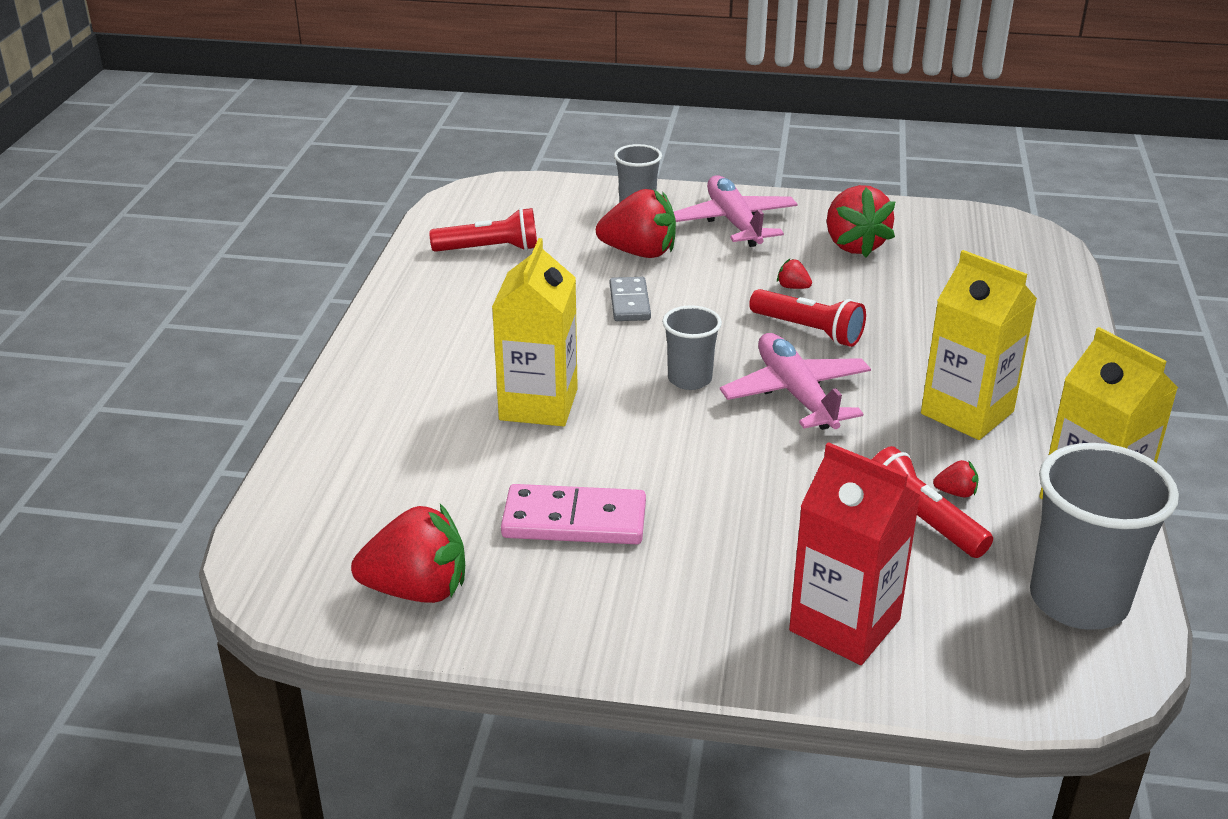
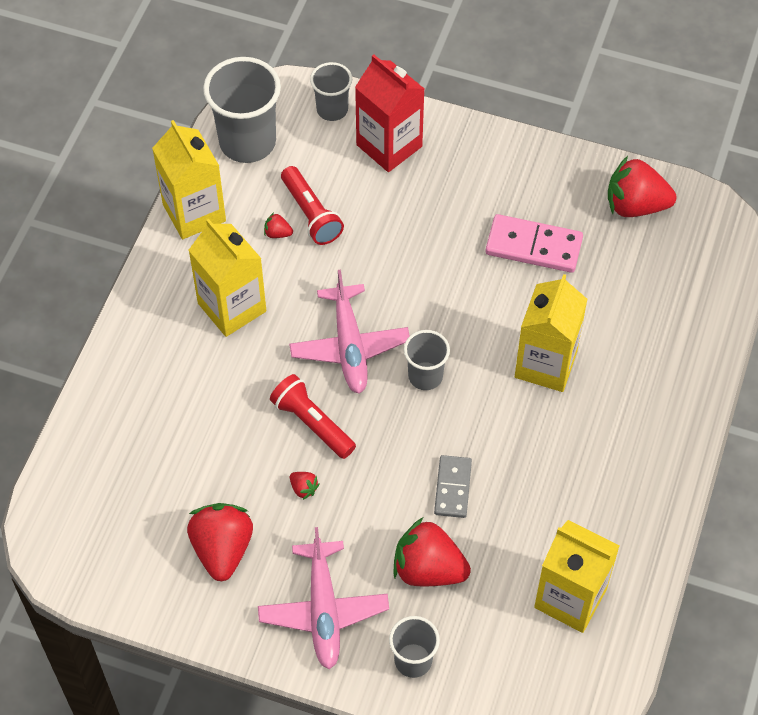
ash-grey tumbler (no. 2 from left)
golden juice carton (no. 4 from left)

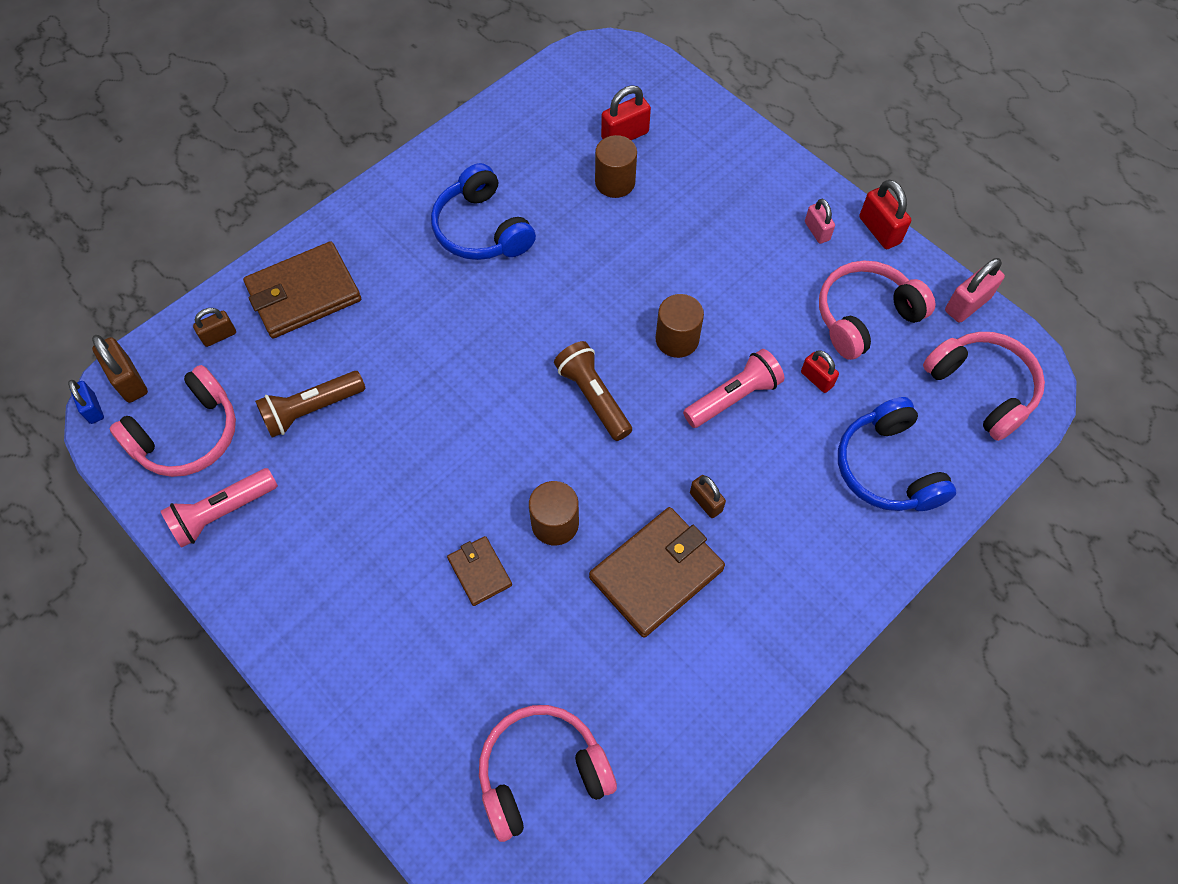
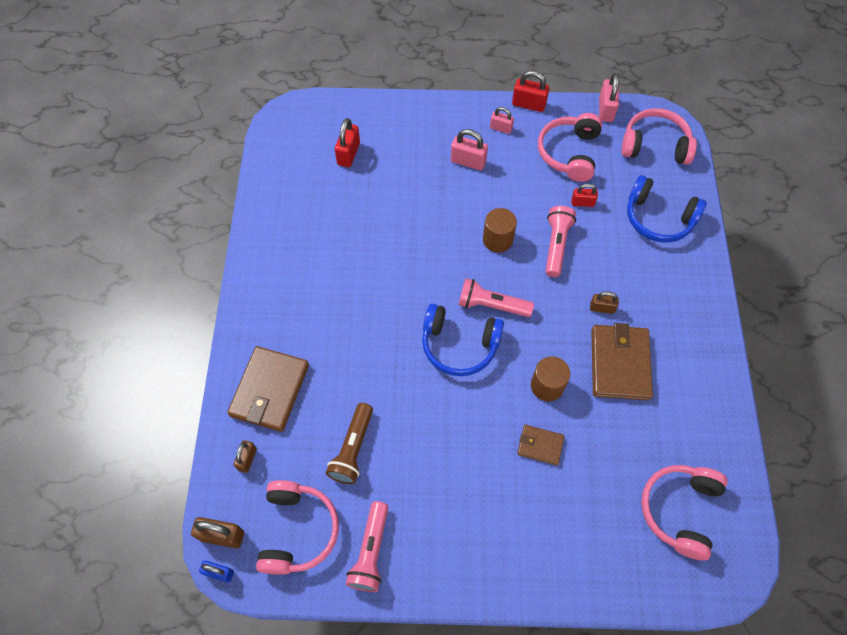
cobalt headset (no. 1 from left)
rosy small lock (no. 1 from left)
rosy pocket torch (no. 2 from left)
dark brown cylinder (no. 2 from left in the first image)

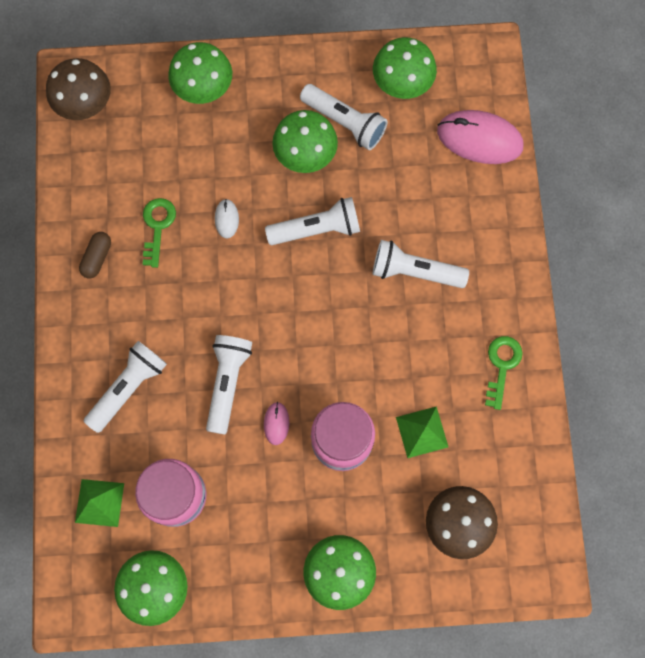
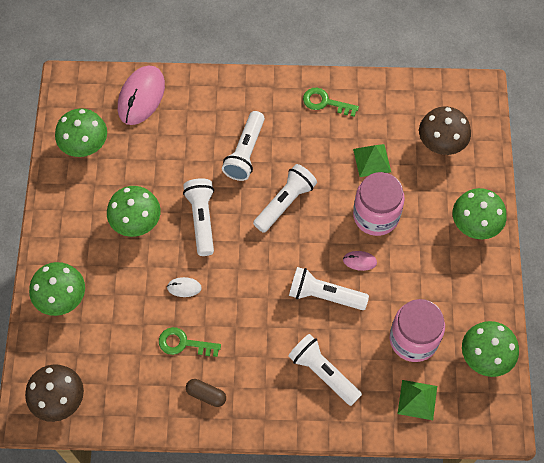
snow-white pocket torch (no. 3 from left)

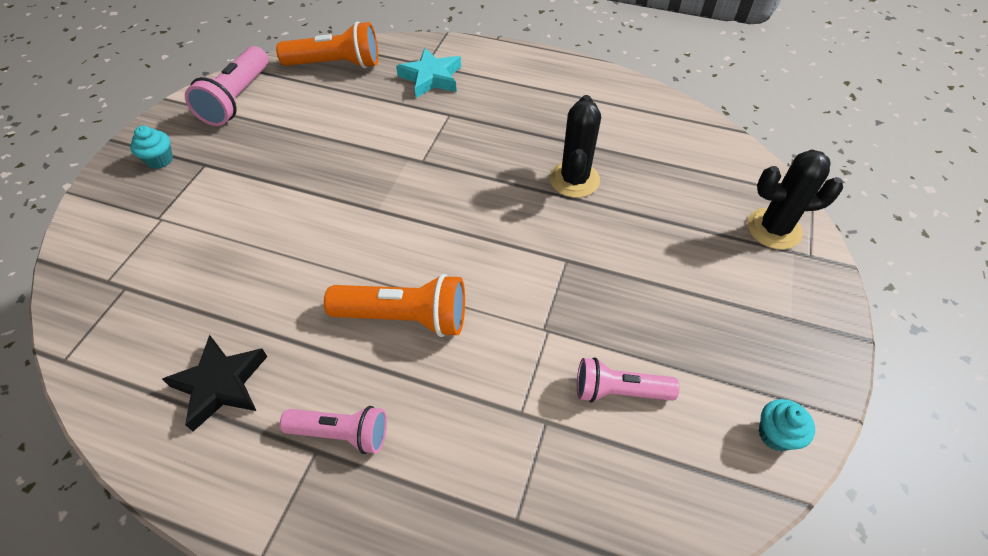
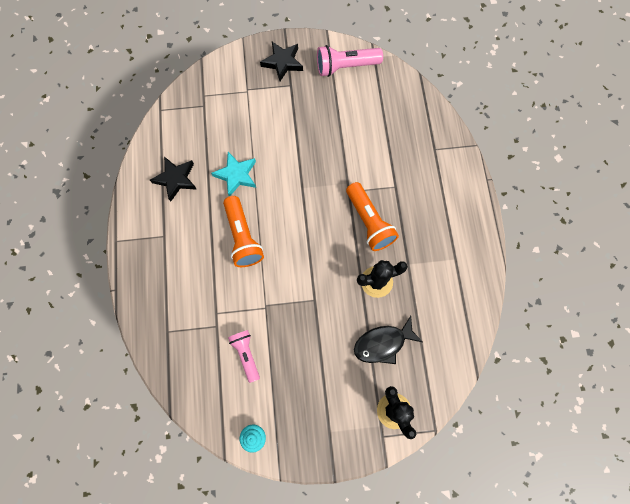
turquoise star
black star (no. 2 from left)
orange-coloured pocket torch (no. 2 from left)
black fish figure
rosy pocket torch (no. 2 from left in the first image)

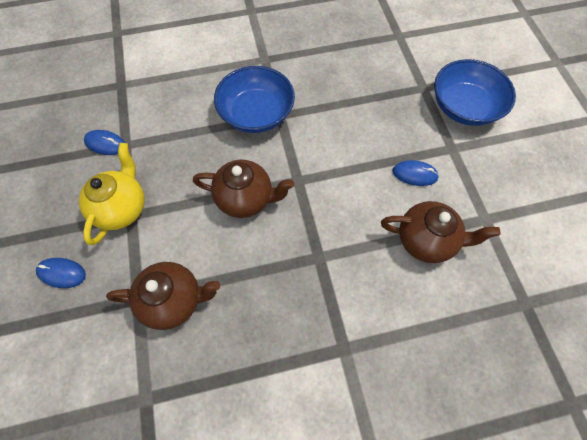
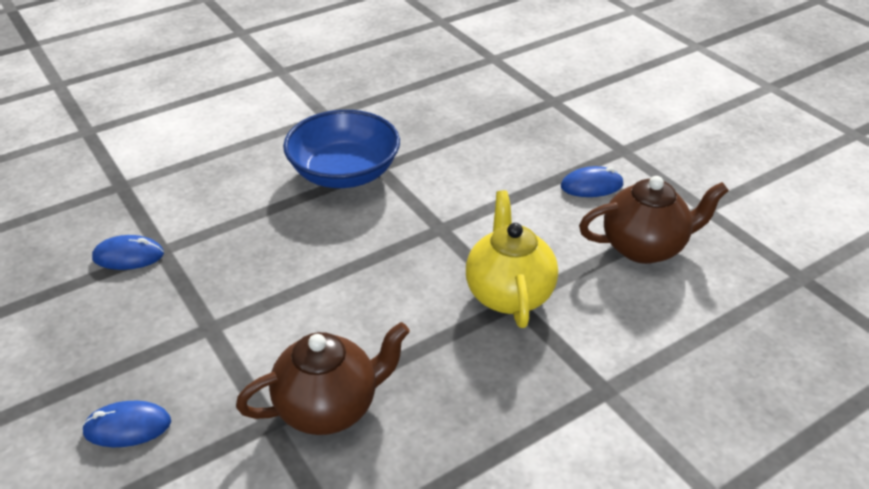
golden tea pot
dark brown tea pot (no. 2 from left in the first image)
cobalt bowl (no. 2 from left in the first image)

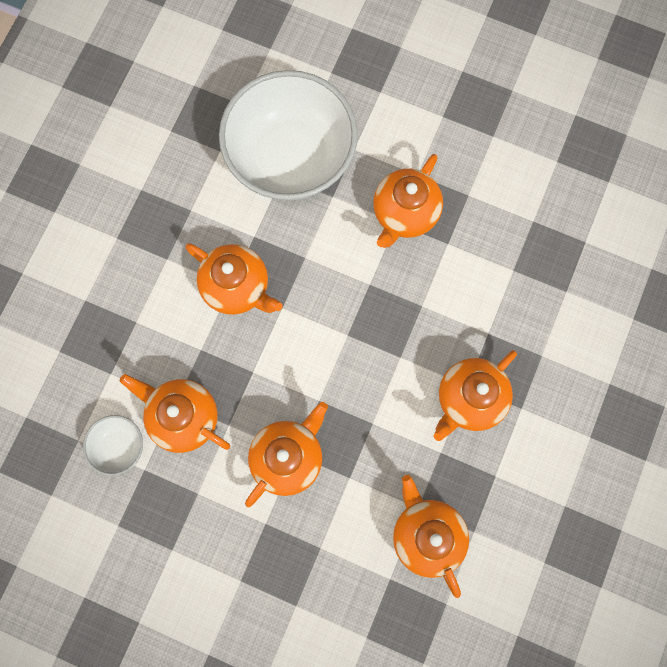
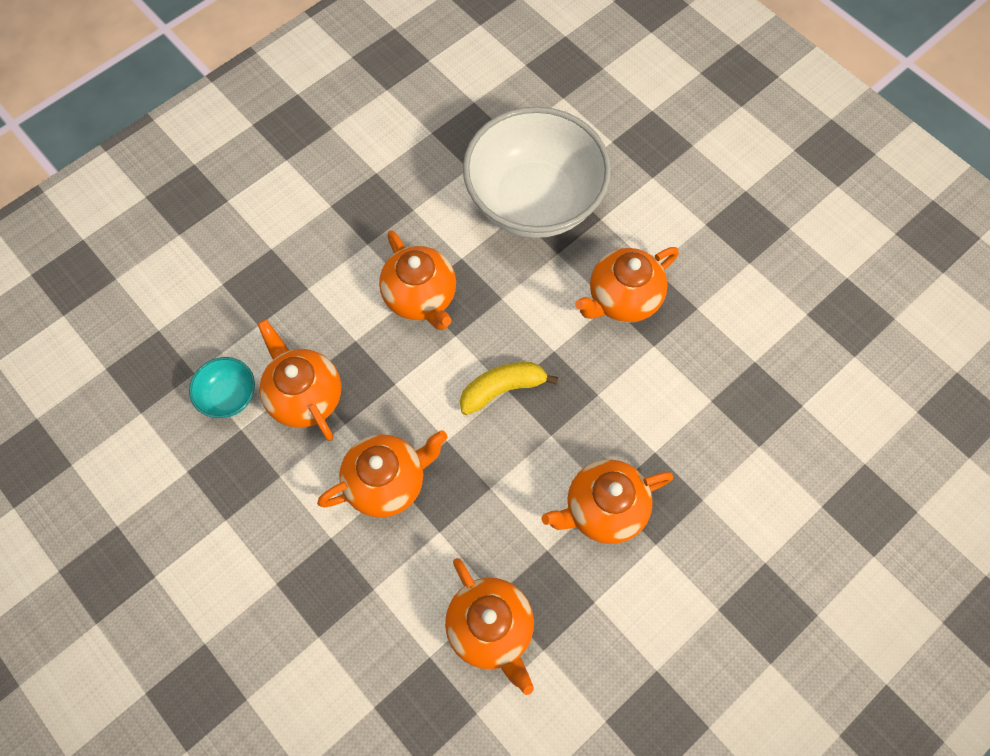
turquoise bowl
orange-coloured tea pot (no. 4 from left)
golden banana

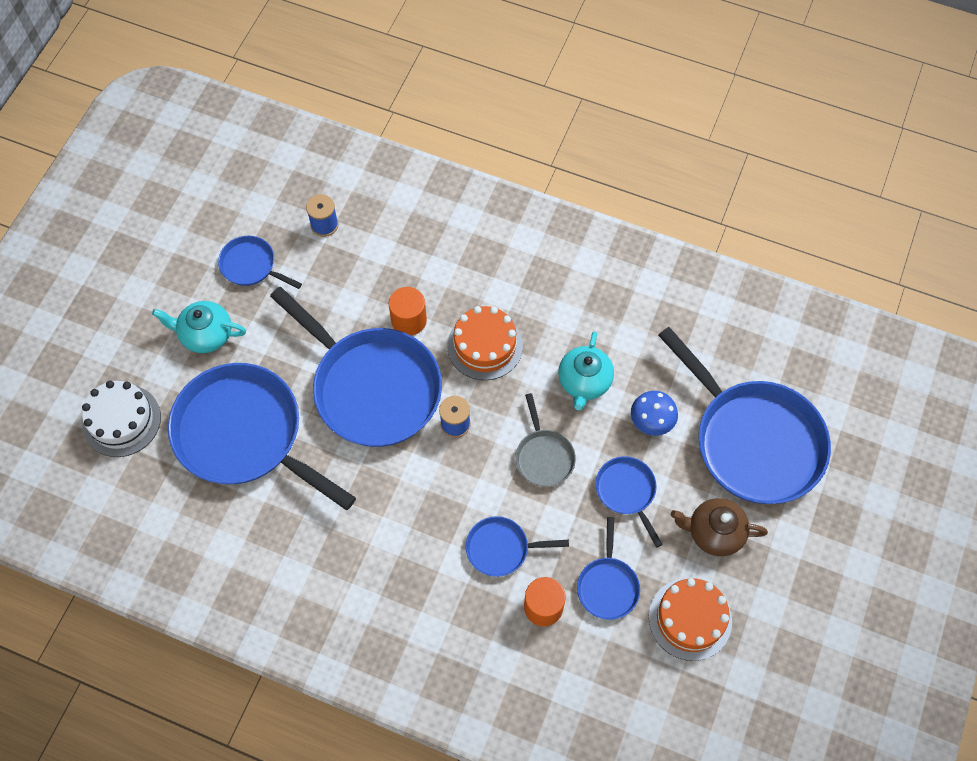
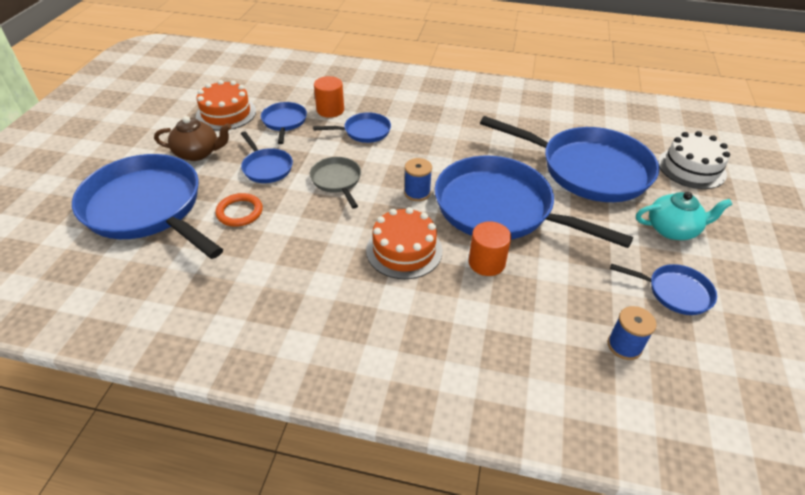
orange-coloured hoop
turquoise tea pot (no. 2 from left in the first image)

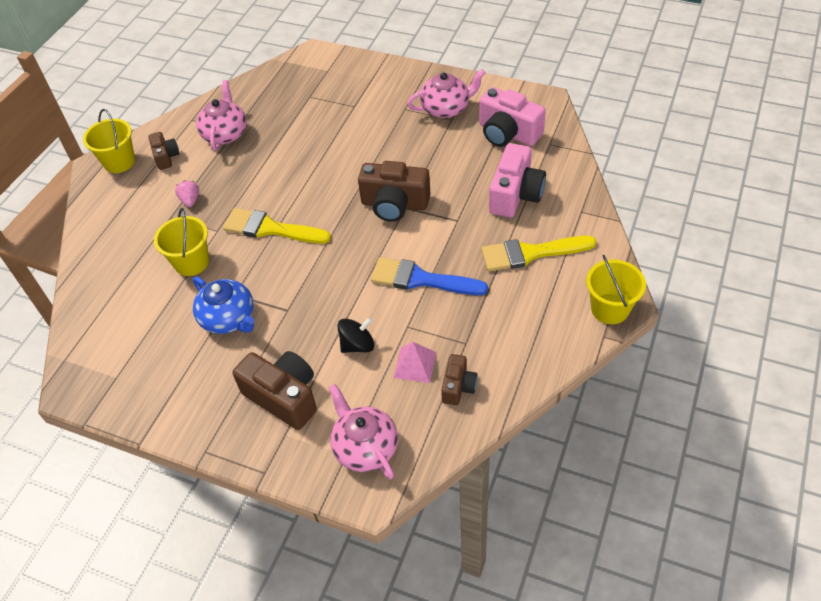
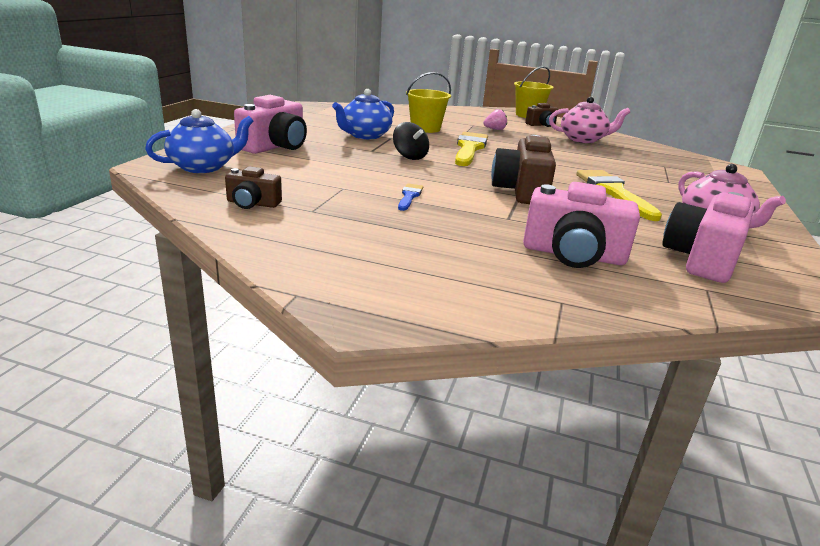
cobalt tea pot (no. 1 from left)
rosy photo camera (no. 1 from left)
black whirligig
cobalt brush
golden brush (no. 2 from left)
rosy pyramid
golden pail (no. 3 from left in the first image)

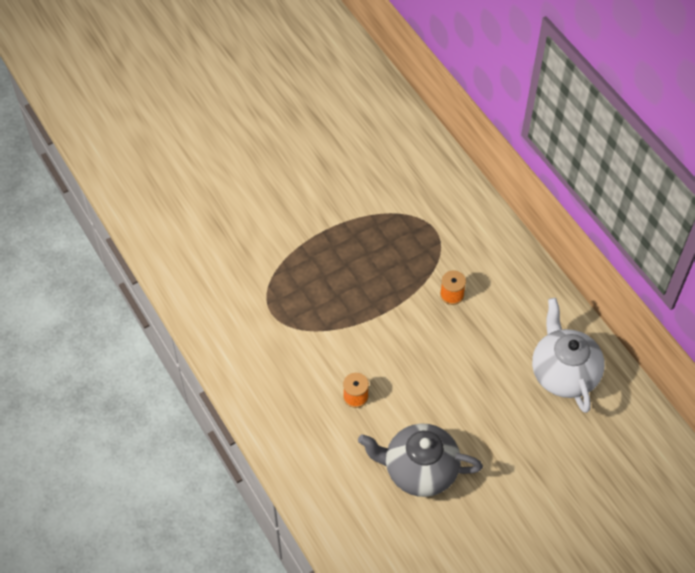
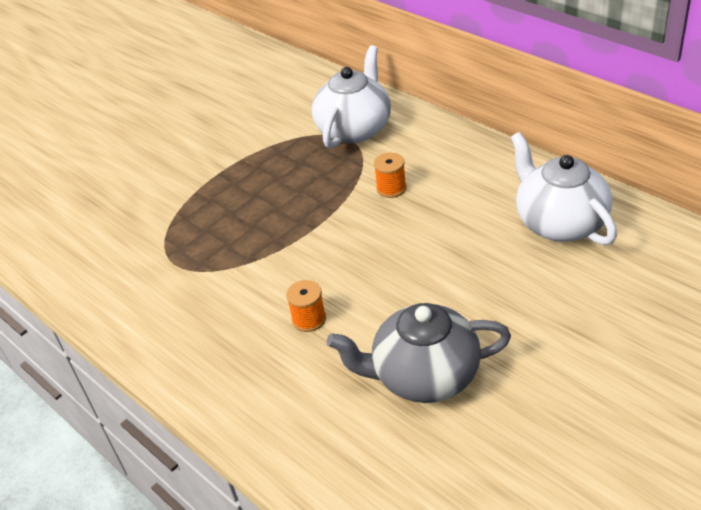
snow-white tea pot (no. 1 from left)

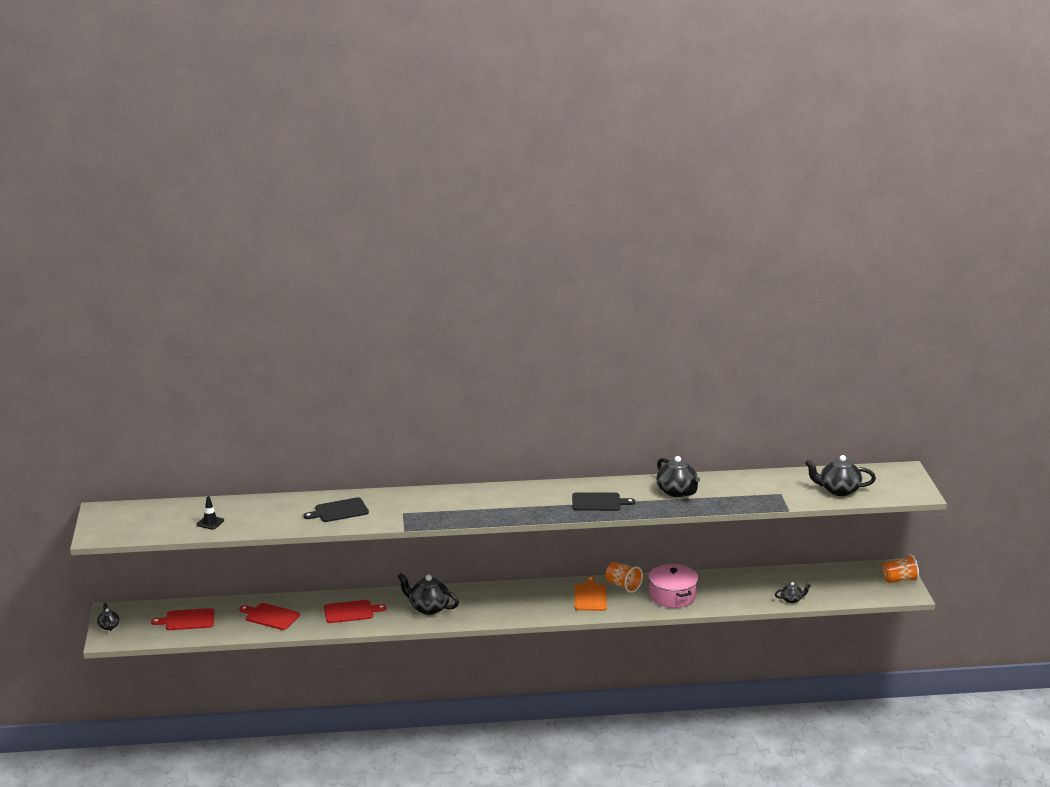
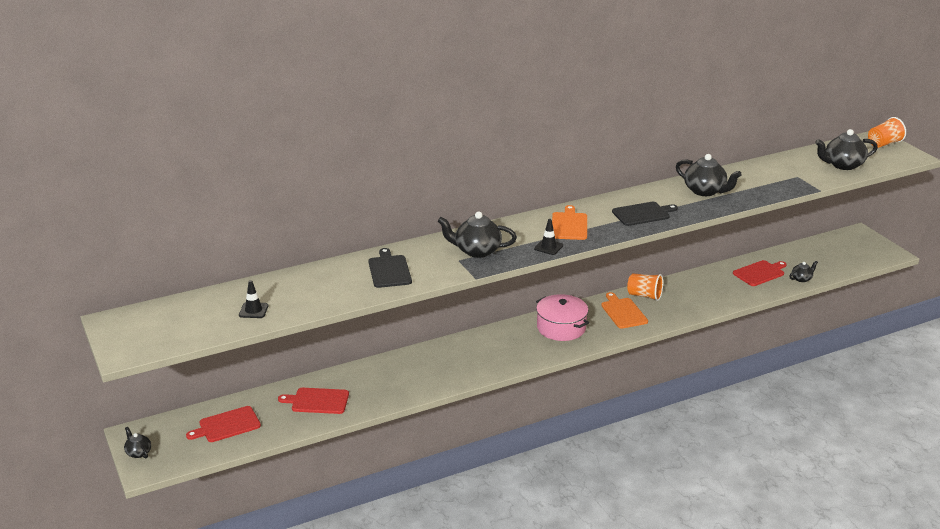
black bread board (no. 1 from left)
black tea pot (no. 2 from left)
black safety cone (no. 2 from left)
rosy pot
orange-coloured bread board (no. 1 from left)
scarlet bread board (no. 3 from left)
orange-coloured tumbler (no. 2 from left)

